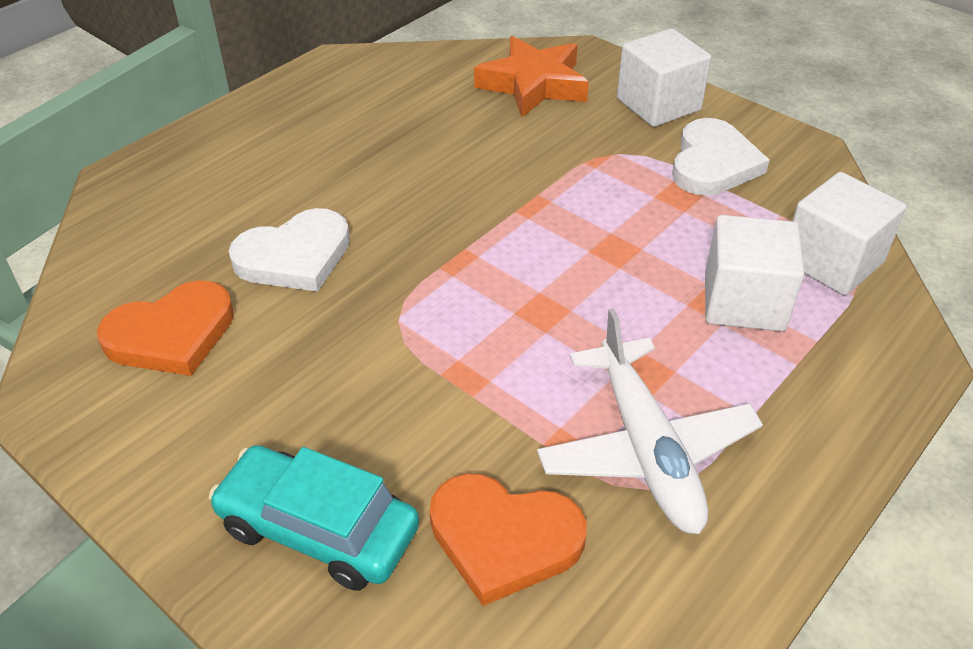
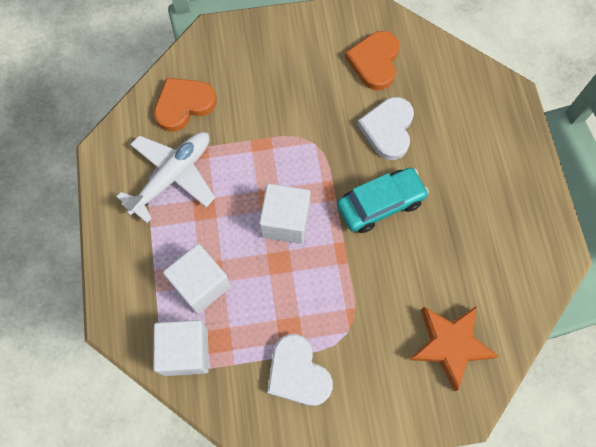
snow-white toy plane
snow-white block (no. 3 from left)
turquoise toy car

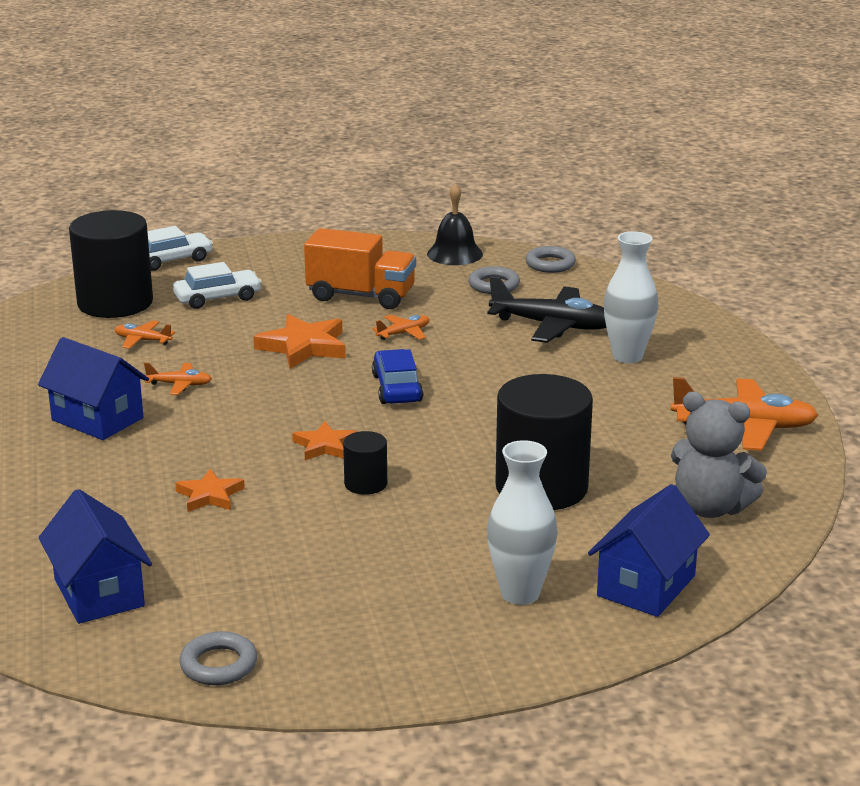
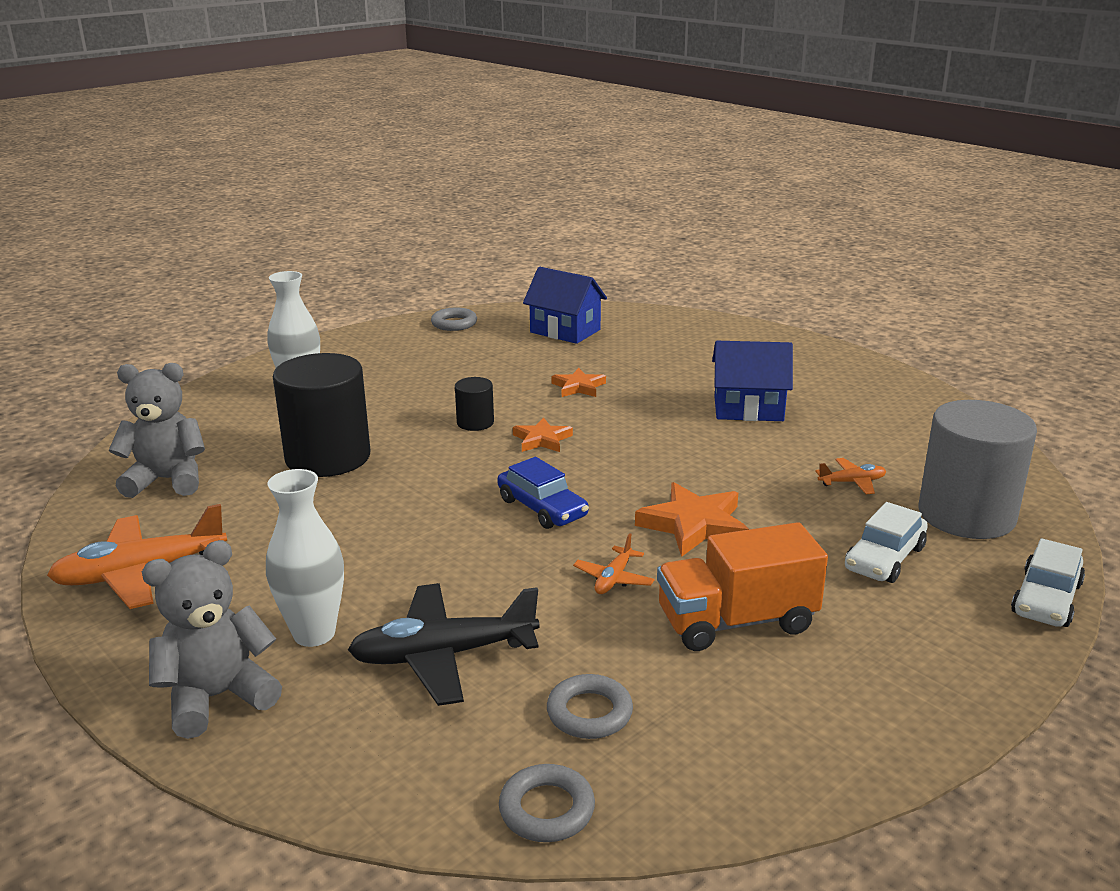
ash-grey stuffed bear (no. 2 from left)
ash-grey cylinder
orange-coloured toy plane (no. 2 from left in the first image)
black school bell
cobalt toy house (no. 3 from left in the first image)

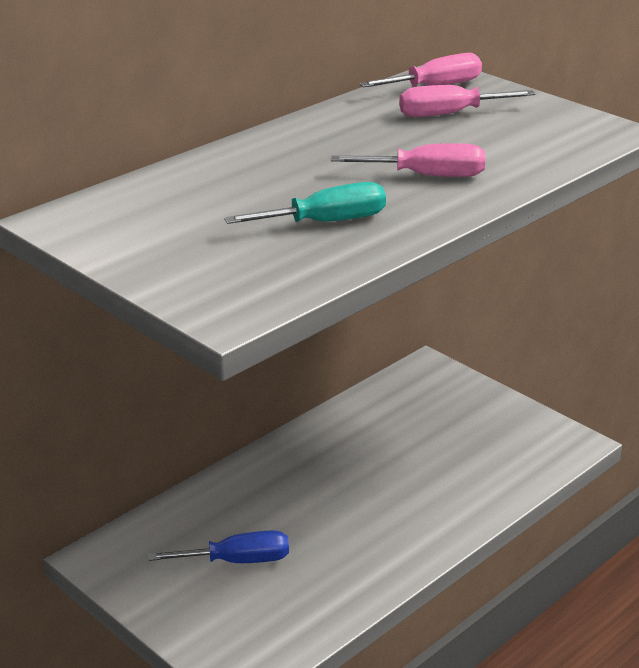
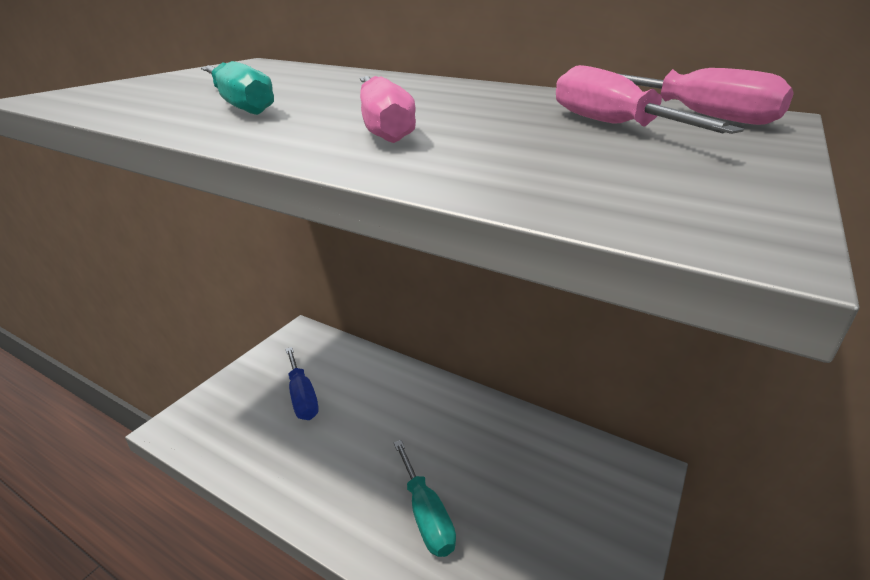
turquoise hand screwdriver (no. 2 from left)

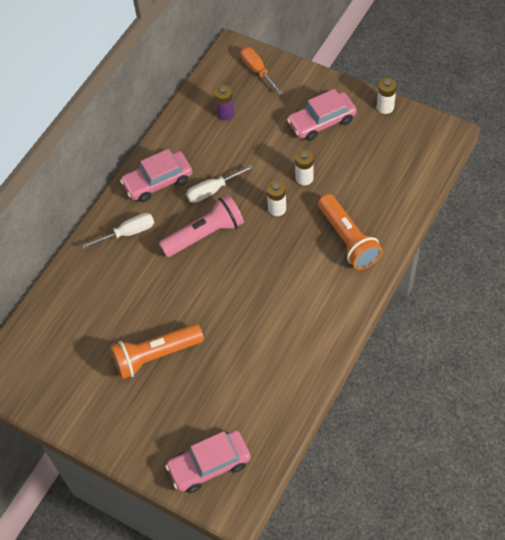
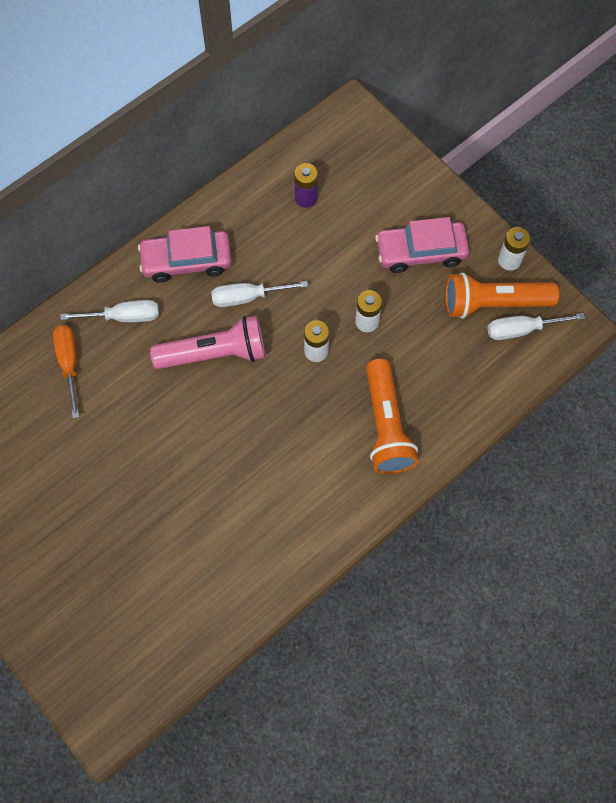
orange-coloured hand screwdriver
orange-coloured pocket torch (no. 2 from left)
snow-white hand screwdriver (no. 3 from left)
rosy toy car (no. 2 from left in the first image)

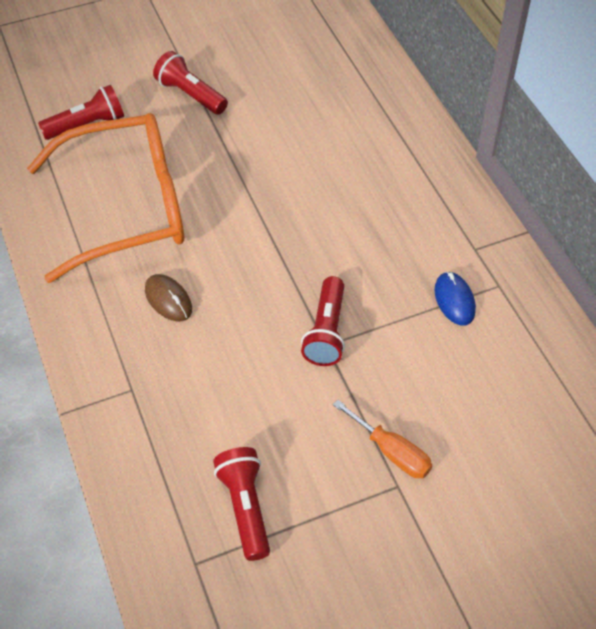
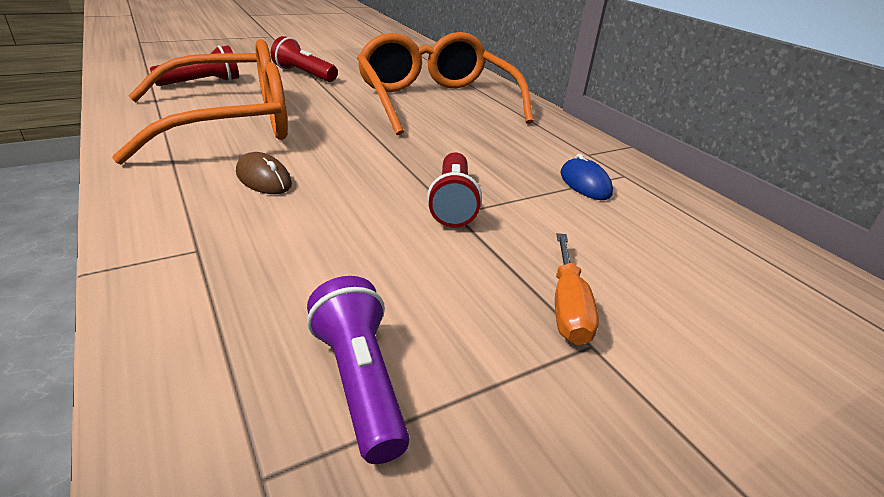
violet pocket torch
orange-coloured spectacles (no. 2 from left)
orange-coloured hand screwdriver

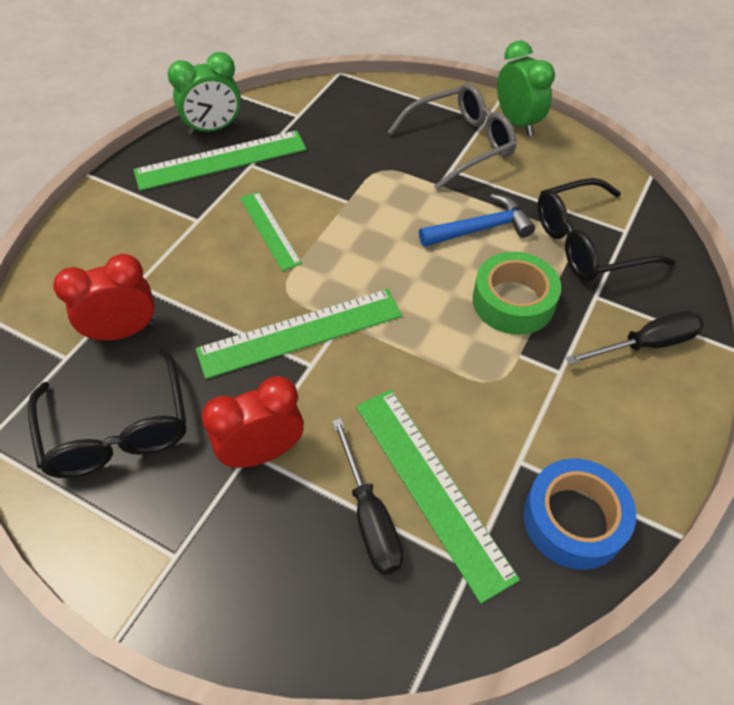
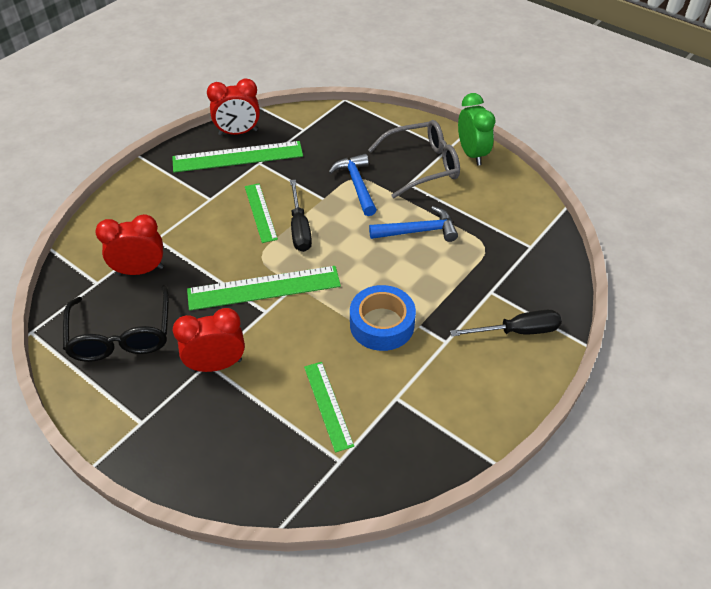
scarlet clock (no. 3 from left)
black hand screwdriver (no. 1 from left)
leaf-green measuring stick (no. 4 from left)
cobalt carpenter's hammer (no. 1 from left)
cobalt sticky tape
leaf-green sticky tape
black spectacles (no. 2 from left in the first image)

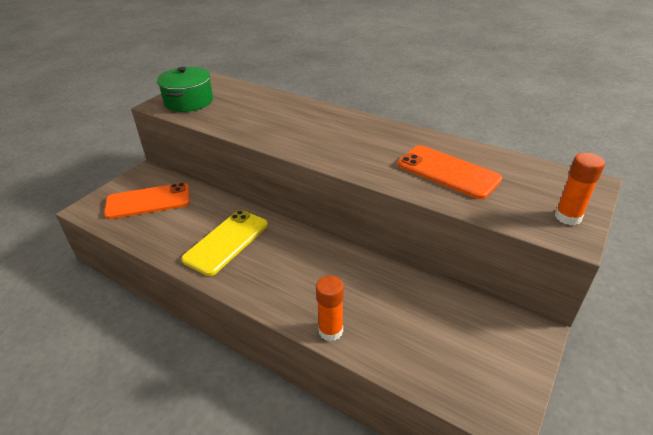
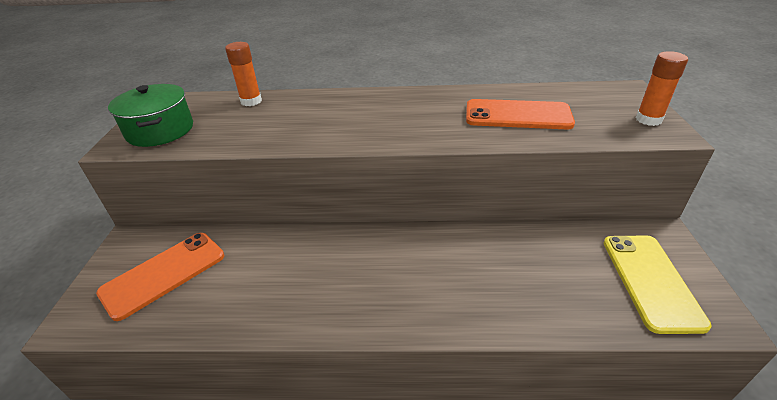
orange-coloured glue stick (no. 1 from left)
golden mobile phone

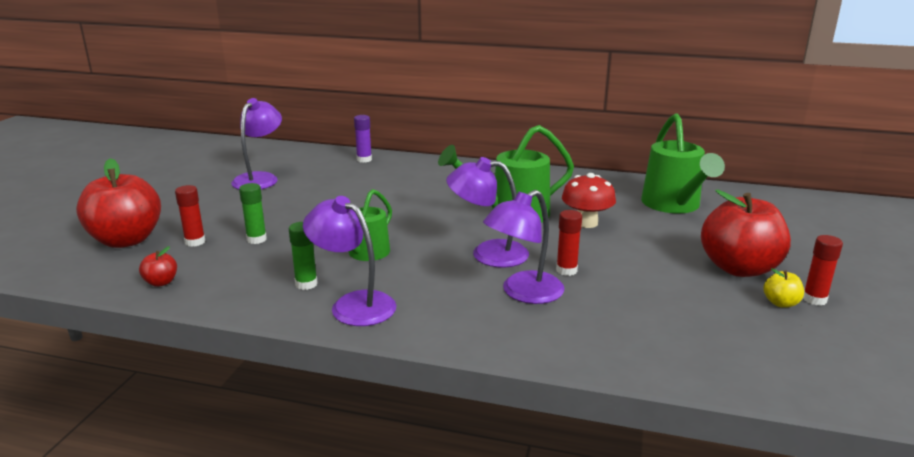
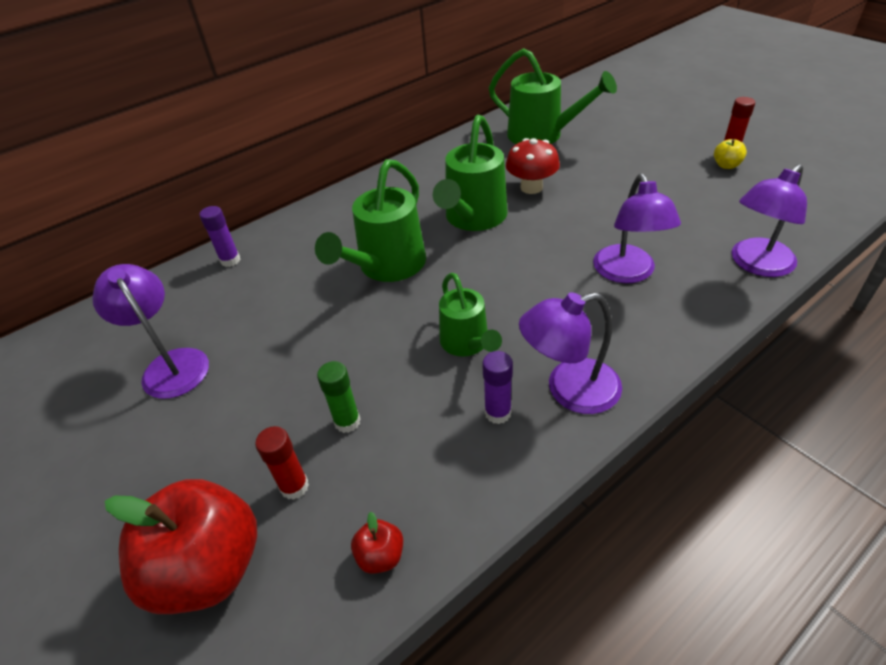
leaf-green watering pot (no. 1 from left)
violet glue stick (no. 2 from left)
violet desk lamp (no. 4 from left)
scarlet glue stick (no. 2 from left in the first image)
scarlet toy apple (no. 3 from left in the first image)

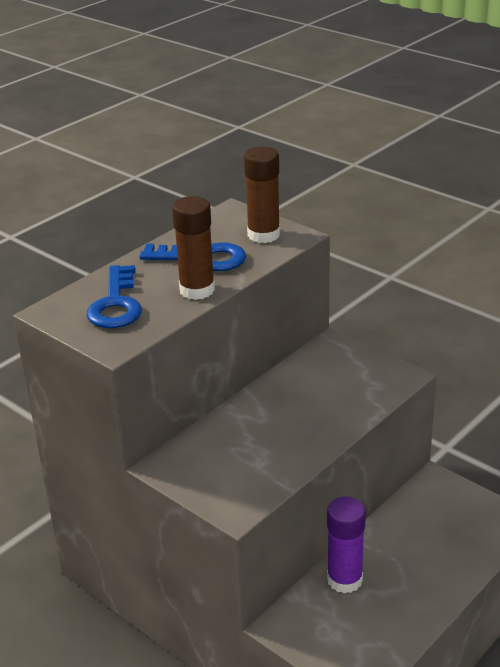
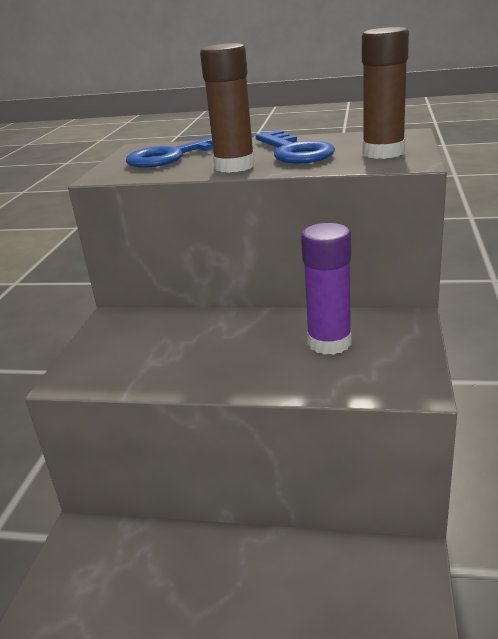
violet glue stick

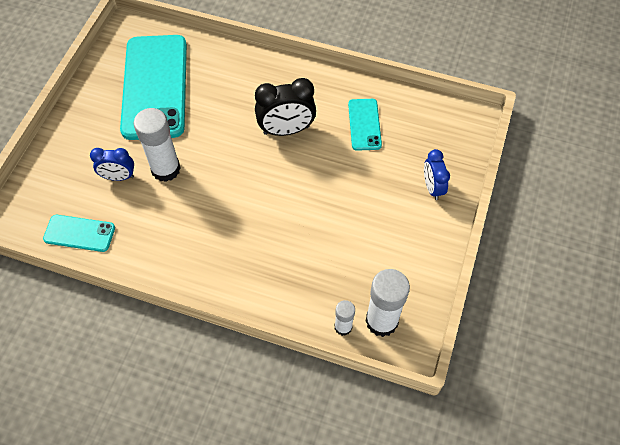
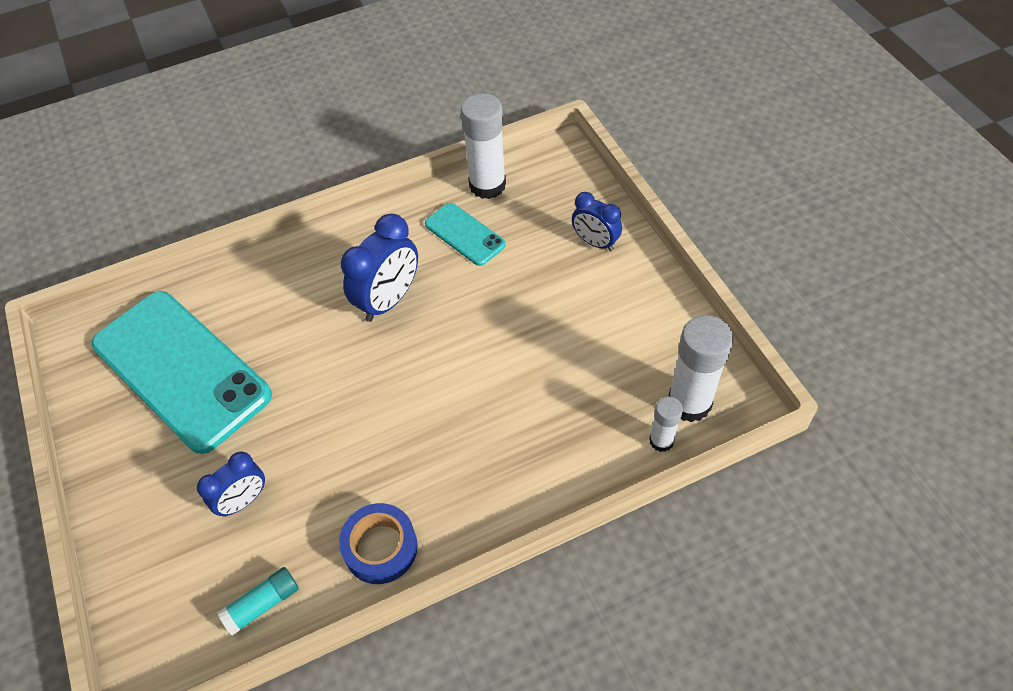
turquoise glue stick
cobalt sticky tape
cobalt clock (no. 2 from left)
snow-white glue stick (no. 1 from left)

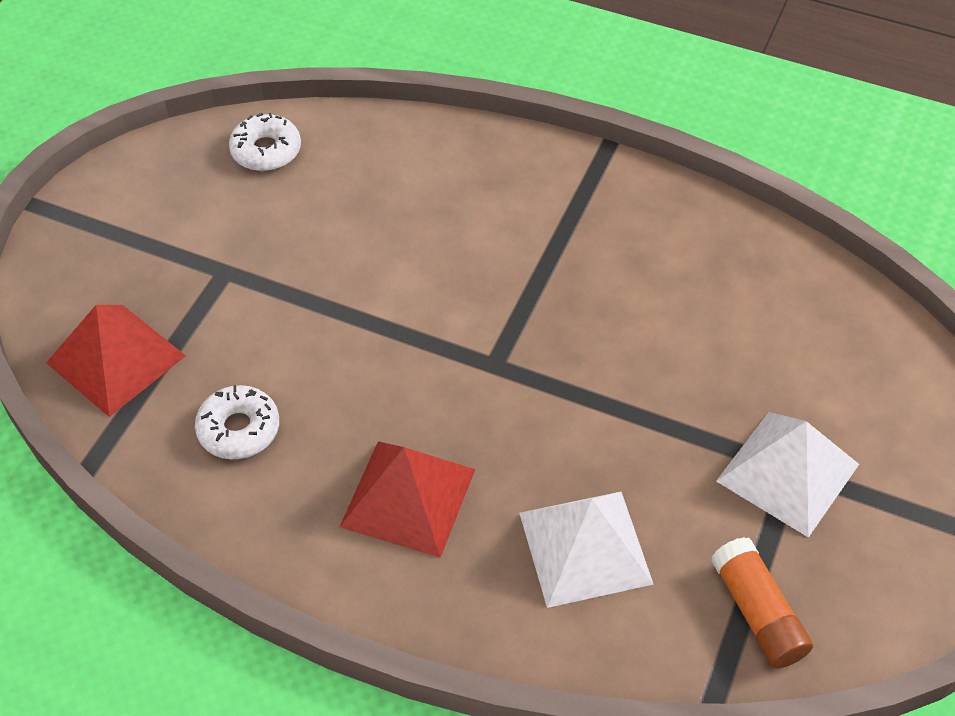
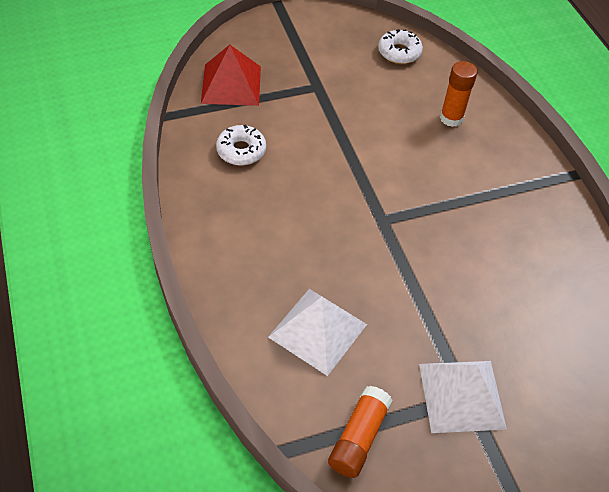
orange-coloured glue stick (no. 2 from left)
scarlet pyramid (no. 2 from left in the first image)

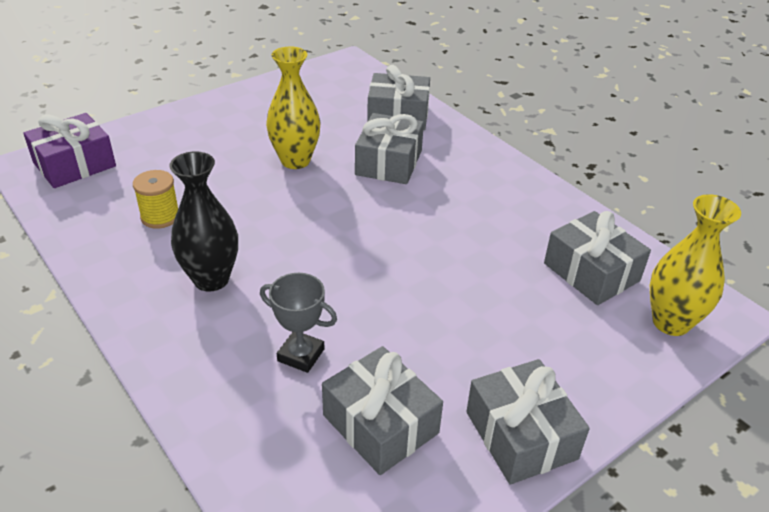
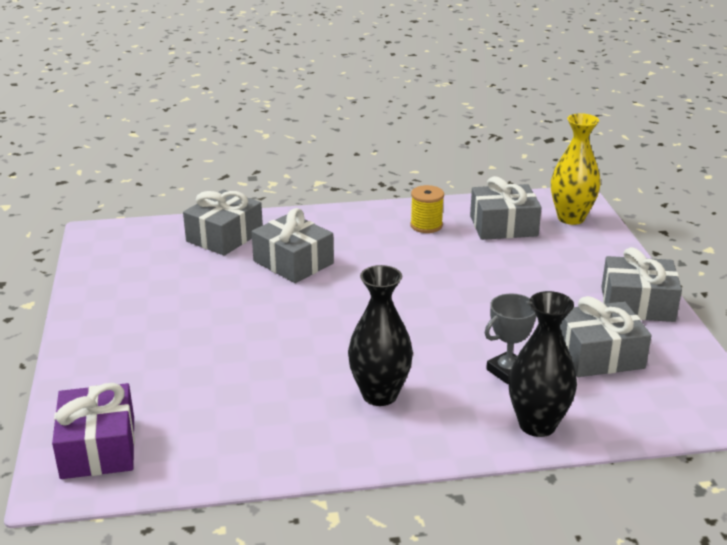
golden spool
black vase (no. 2 from left)
golden vase (no. 1 from left in the first image)

